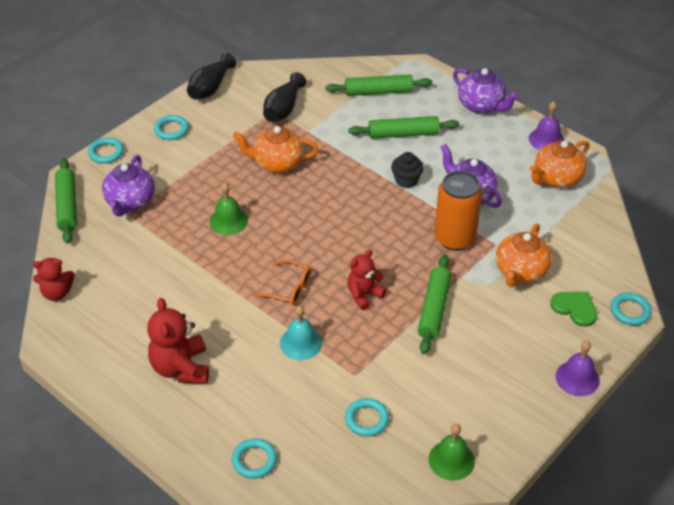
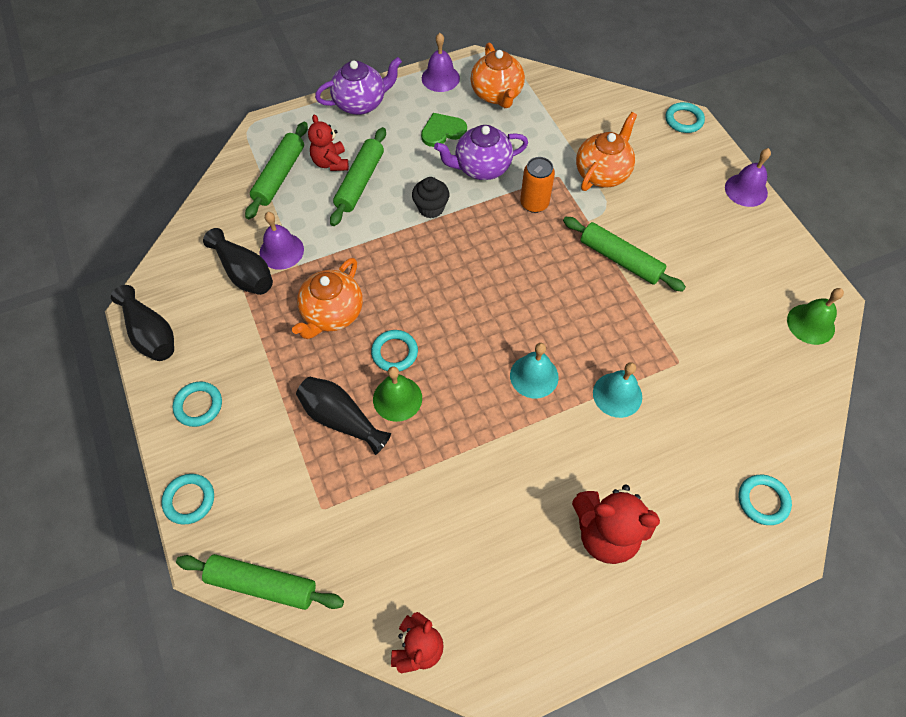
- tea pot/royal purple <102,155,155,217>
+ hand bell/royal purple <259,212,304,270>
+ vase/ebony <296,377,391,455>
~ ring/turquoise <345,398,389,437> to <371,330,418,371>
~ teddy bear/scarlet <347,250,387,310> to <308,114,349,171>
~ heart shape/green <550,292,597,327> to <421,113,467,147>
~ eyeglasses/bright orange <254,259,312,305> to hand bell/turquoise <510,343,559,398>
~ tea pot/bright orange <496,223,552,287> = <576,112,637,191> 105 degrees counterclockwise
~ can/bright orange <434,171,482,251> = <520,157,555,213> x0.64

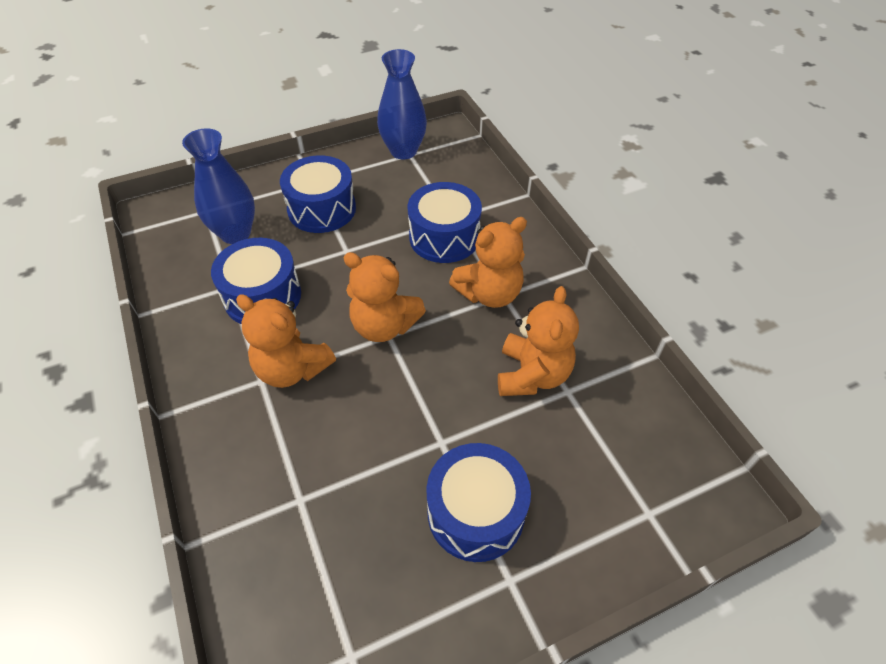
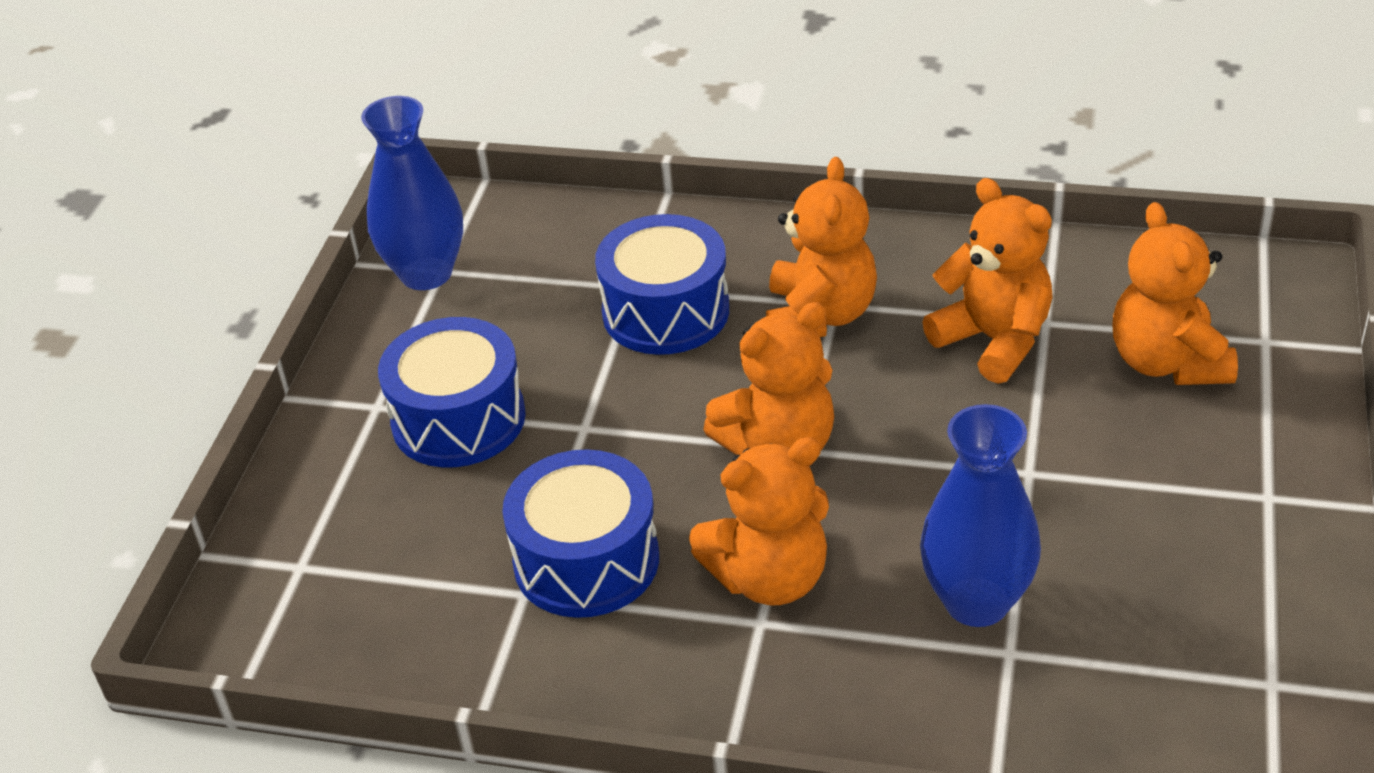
- snare drum/royal blue <426,443,531,562>
+ teddy bear/bright orange <1112,202,1238,385>
~ vase/royal blue <182,128,255,244> to <920,404,1041,627>

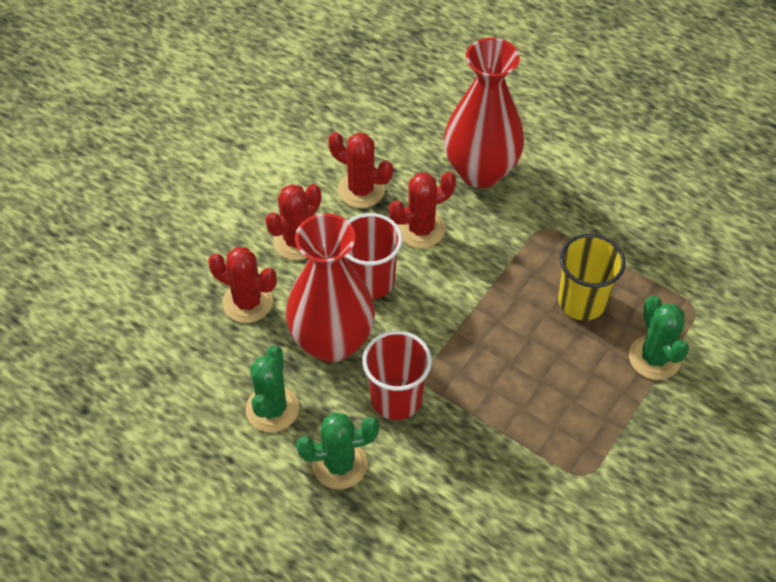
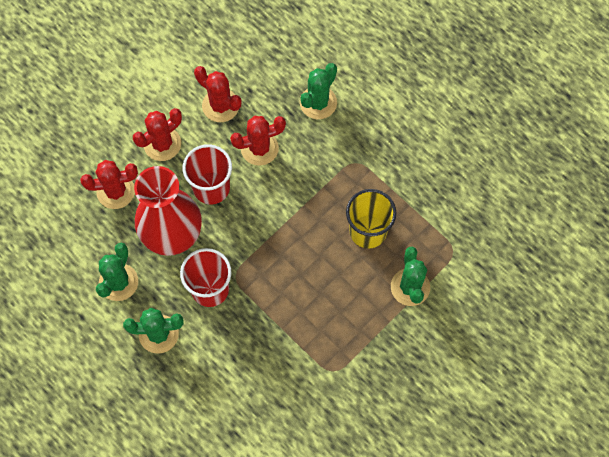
~ vase/scarlet <444,38,524,188> to saguaro cactus/green <300,63,337,119>
~ saguaro cactus/scarlet <208,247,277,323> = <80,160,138,209> 45 degrees counterclockwise

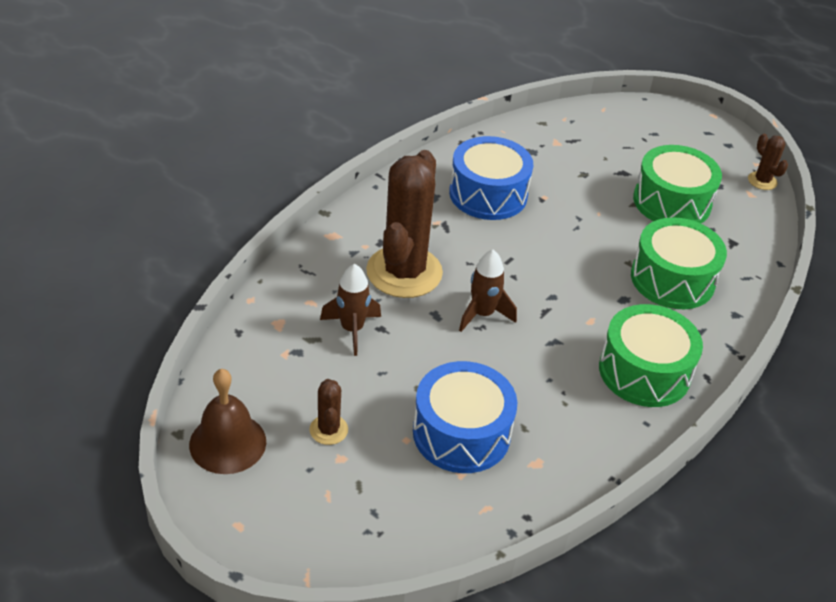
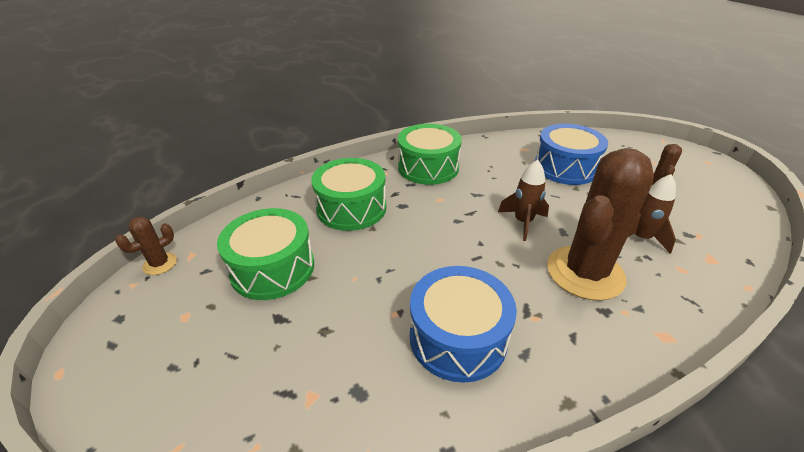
- hand bell/dark brown <189,369,266,474>
~ saguaro cactus/dark brown <748,134,788,190> = <115,216,177,275> 45 degrees clockwise

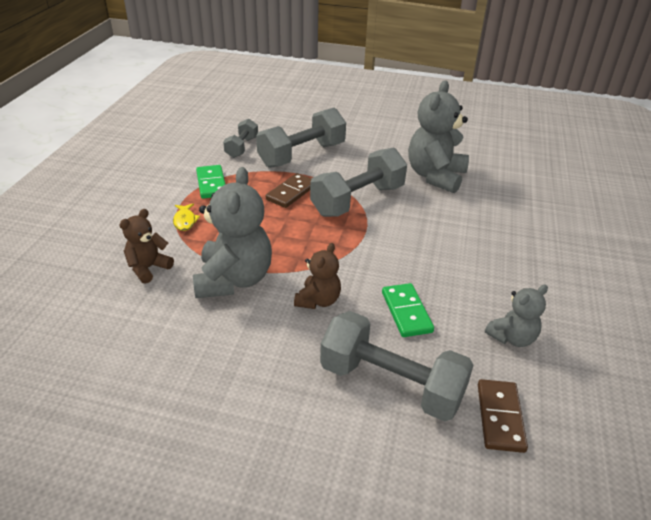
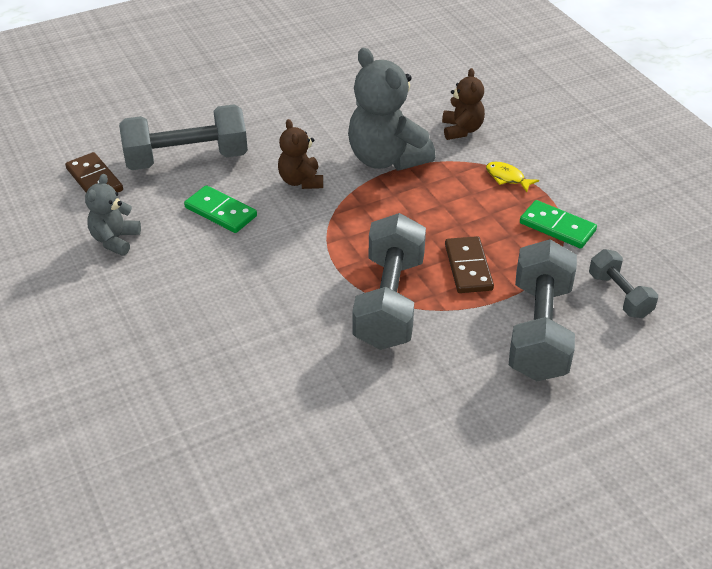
- teddy bear/gray <408,80,469,193>

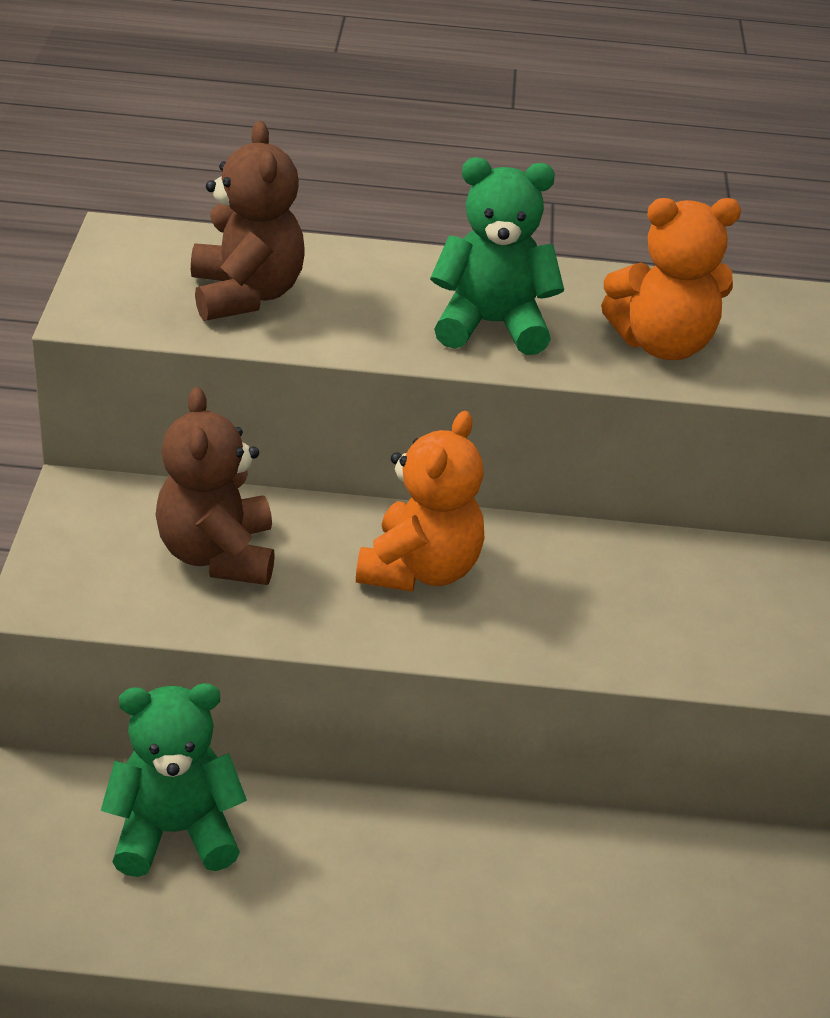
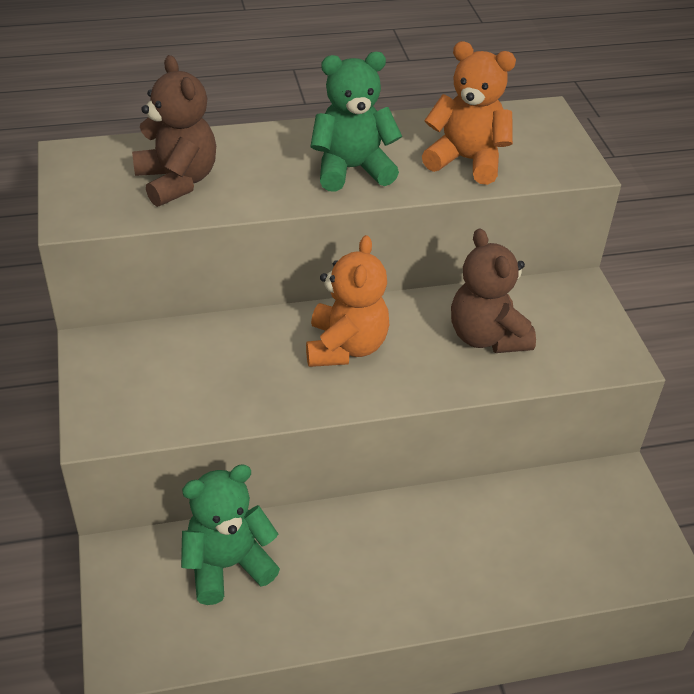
~ teddy bear/dark brown <156,387,275,585> to <451,228,536,353>
~ teddy bear/bright orange <601,198,741,360> = <422,41,516,185> 135 degrees counterclockwise

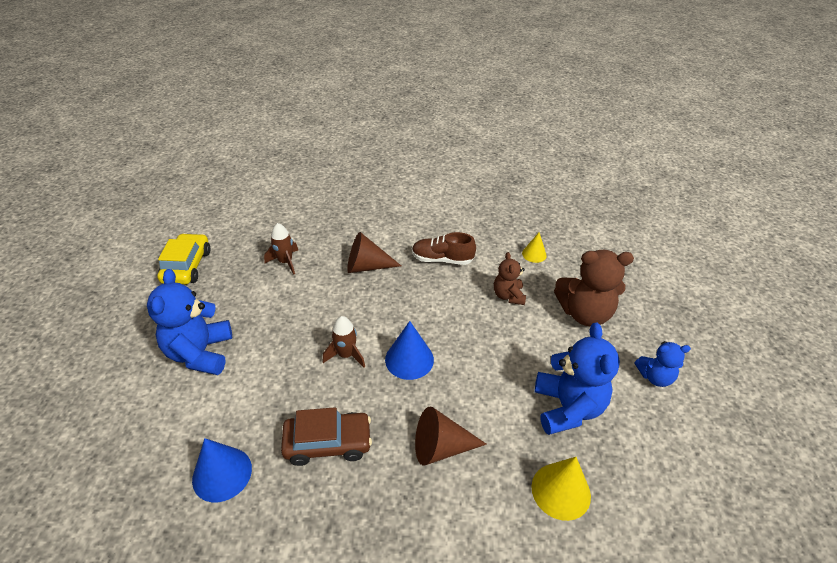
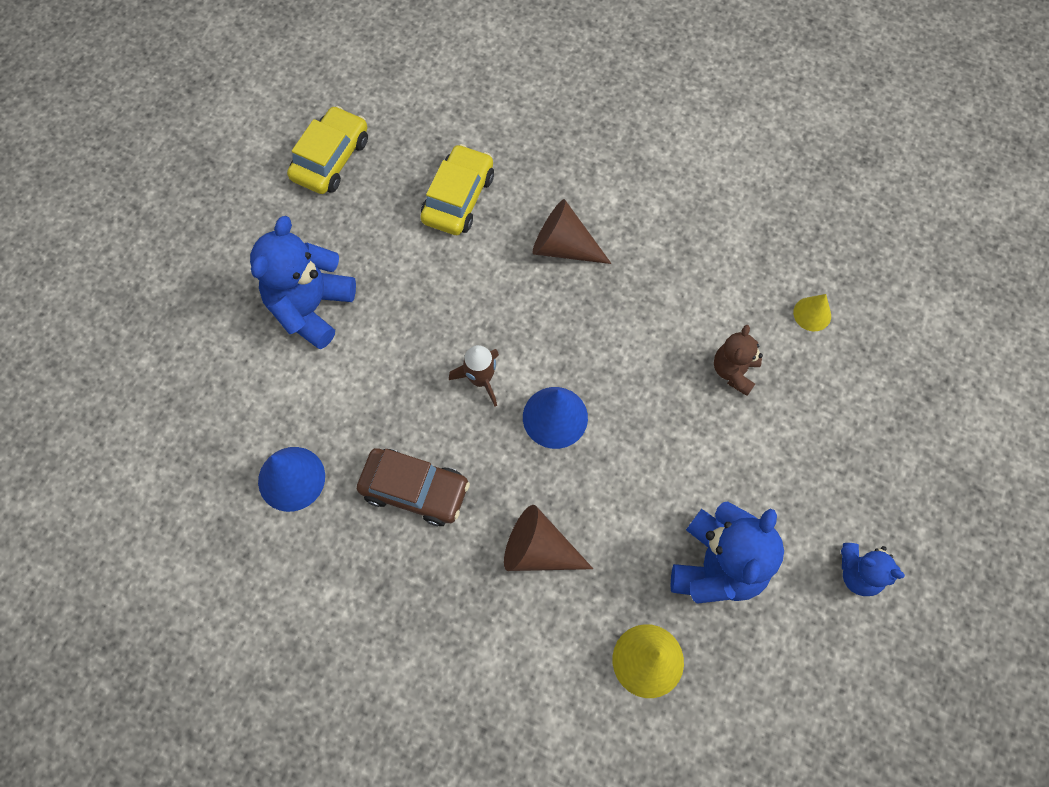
- shoe/dark brown <412,232,476,265>
- teddy bear/dark brown <554,250,634,326>
~ spaceship/dark brown <264,223,298,275> to automobile/yellow <420,144,494,235>

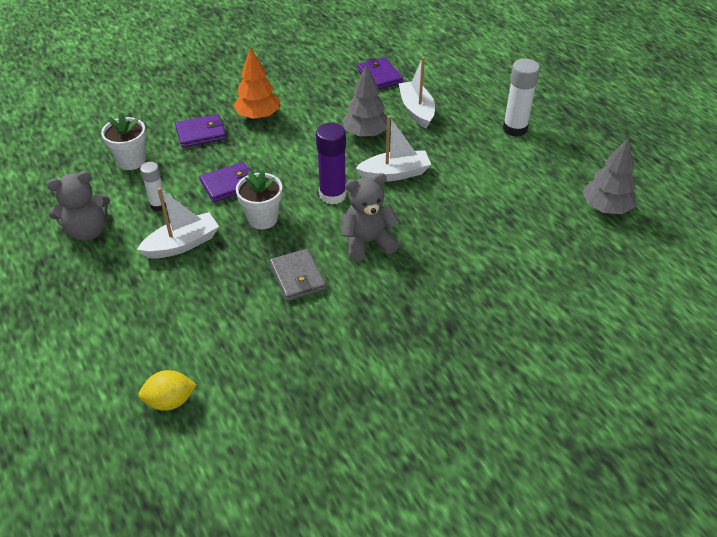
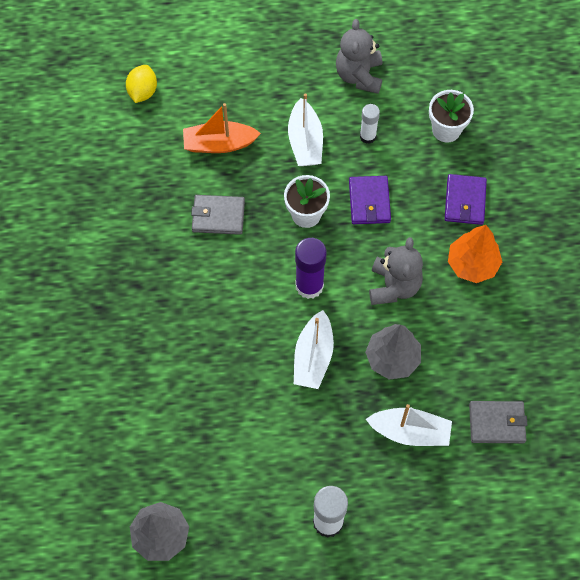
+ sailboat/bright orange <183,103,261,153>
~ teddy bear/gray <341,173,400,262> to <369,237,423,305>
~ card wallet/royal purple <357,57,403,89> to card wallet/gray <469,401,527,443>

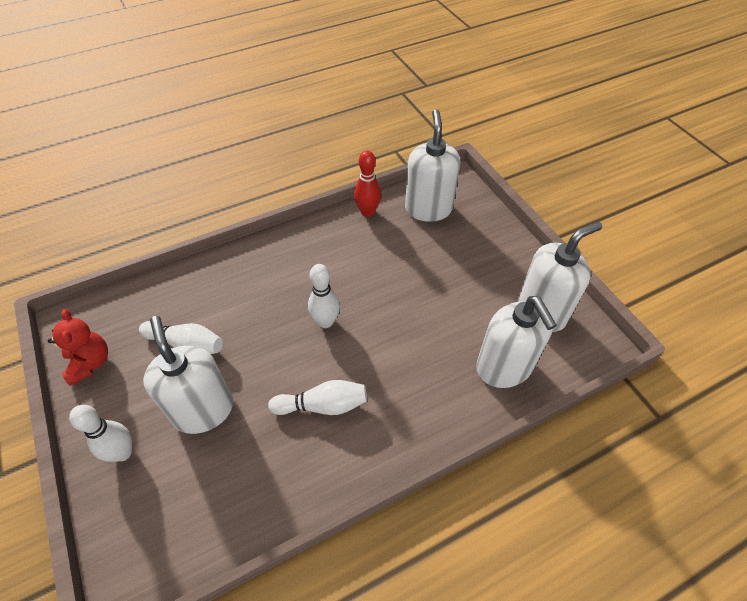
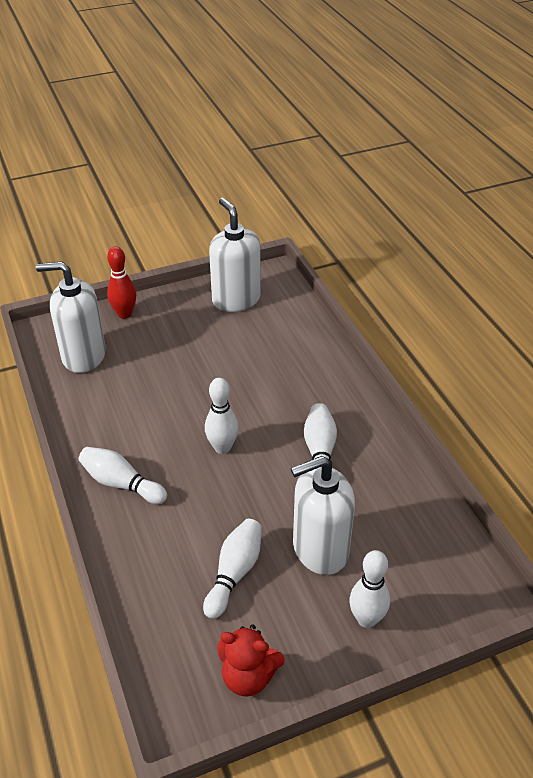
- pump bottle/snow-white <476,296,557,388>
+ skittle/snow-white <79,447,167,504>
~ skittle/scarlet <354,150,381,217> to <107,246,136,319>
~ teddy bear/scarlet <48,309,108,386> = <217,625,285,697> 150 degrees counterclockwise

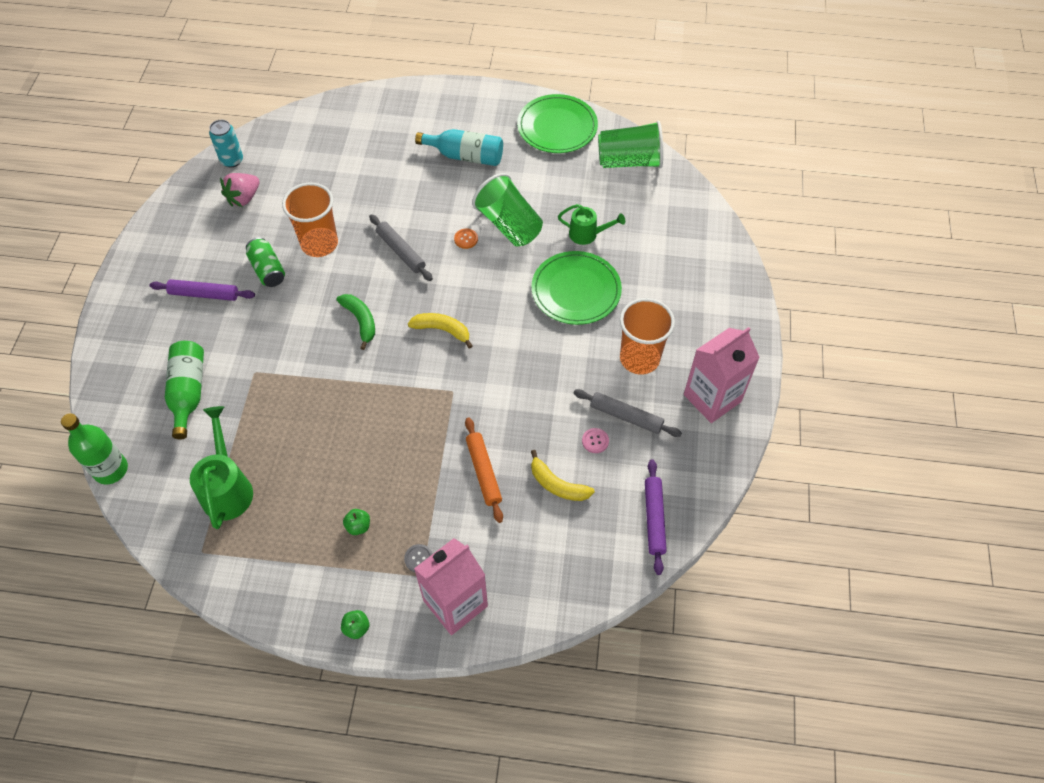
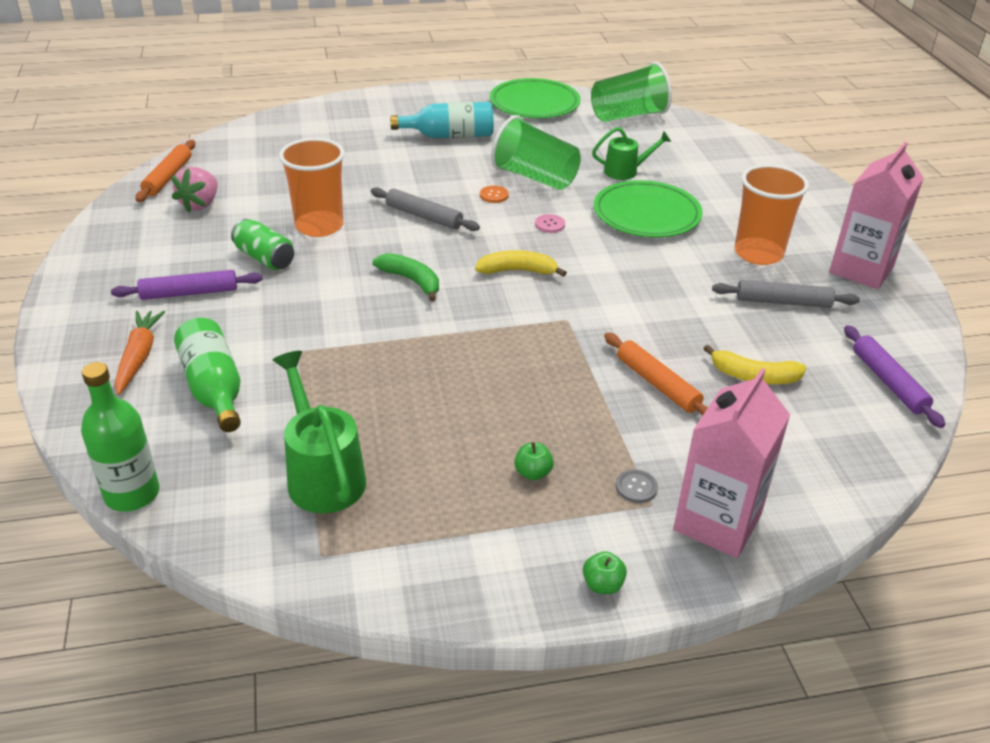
+ root vegetable/bright orange <115,311,165,395>
~ sewing button/rose-pink <582,428,609,453> to <535,214,565,233>
~ can/turquoise <209,120,243,167> to rolling pin/bright orange <135,140,195,202>

